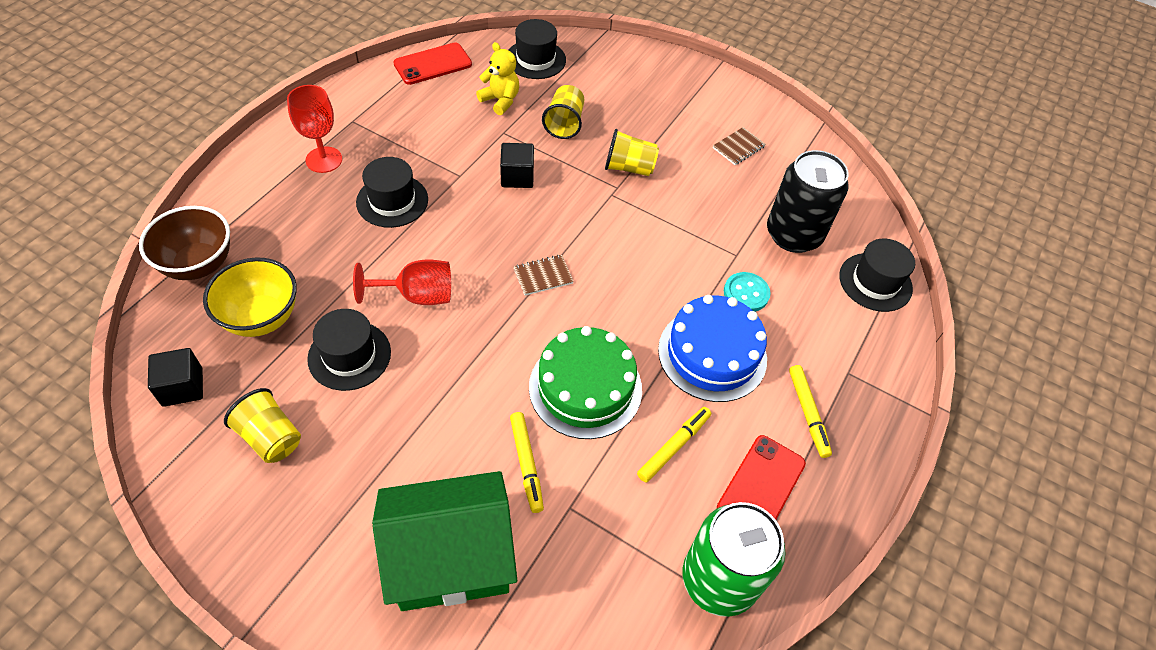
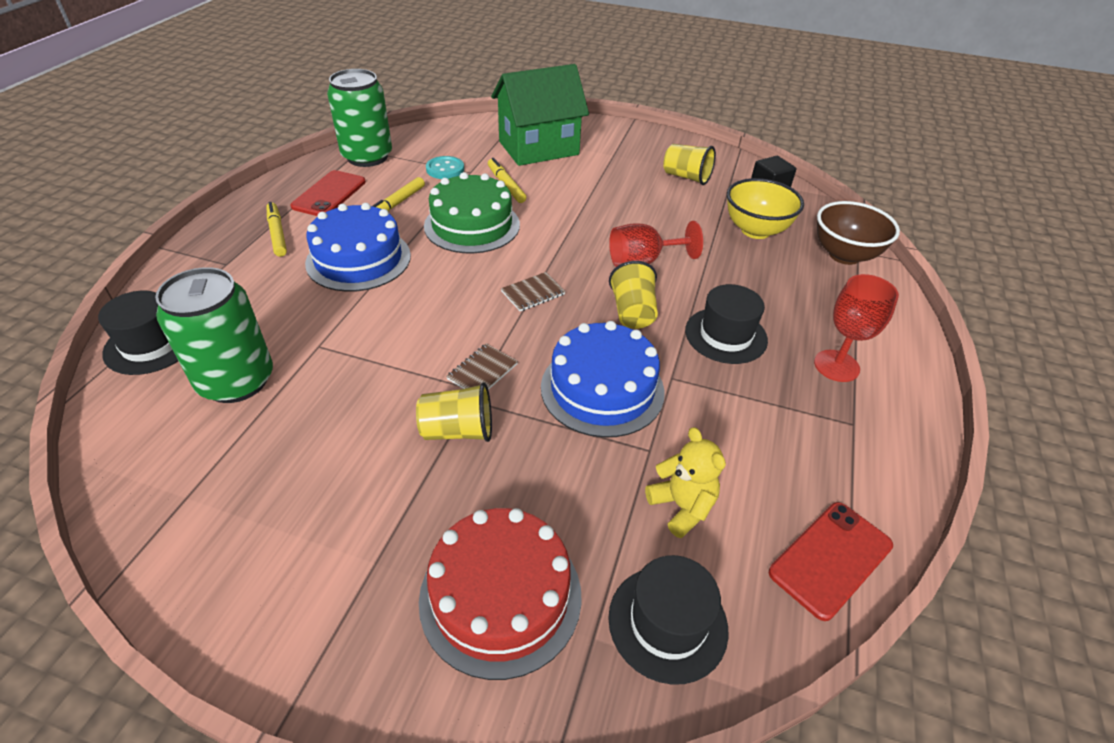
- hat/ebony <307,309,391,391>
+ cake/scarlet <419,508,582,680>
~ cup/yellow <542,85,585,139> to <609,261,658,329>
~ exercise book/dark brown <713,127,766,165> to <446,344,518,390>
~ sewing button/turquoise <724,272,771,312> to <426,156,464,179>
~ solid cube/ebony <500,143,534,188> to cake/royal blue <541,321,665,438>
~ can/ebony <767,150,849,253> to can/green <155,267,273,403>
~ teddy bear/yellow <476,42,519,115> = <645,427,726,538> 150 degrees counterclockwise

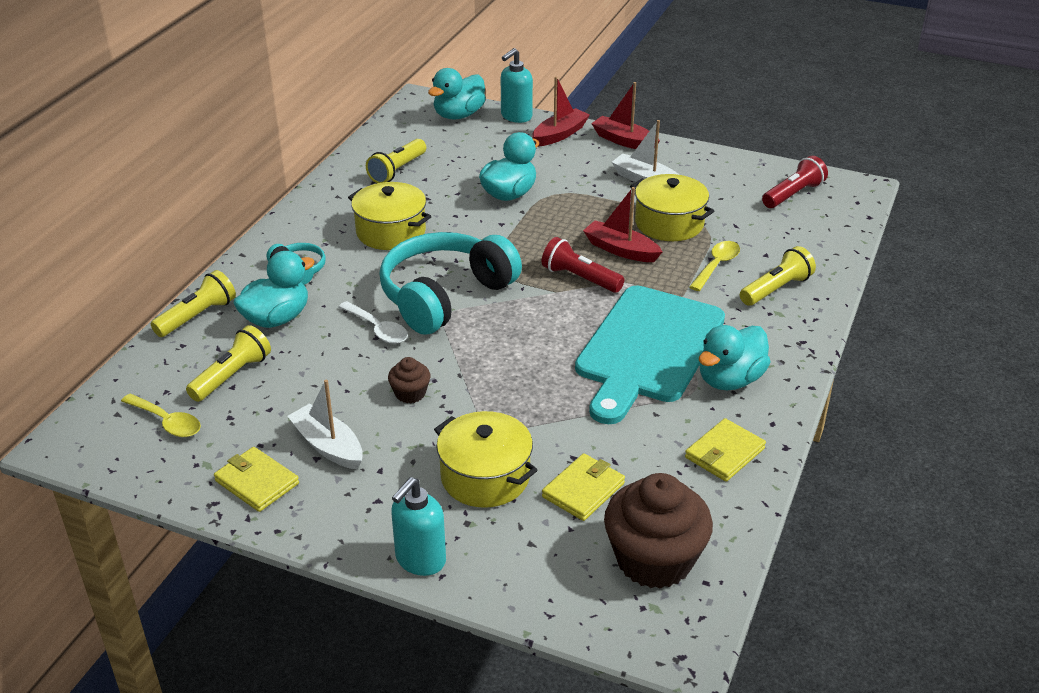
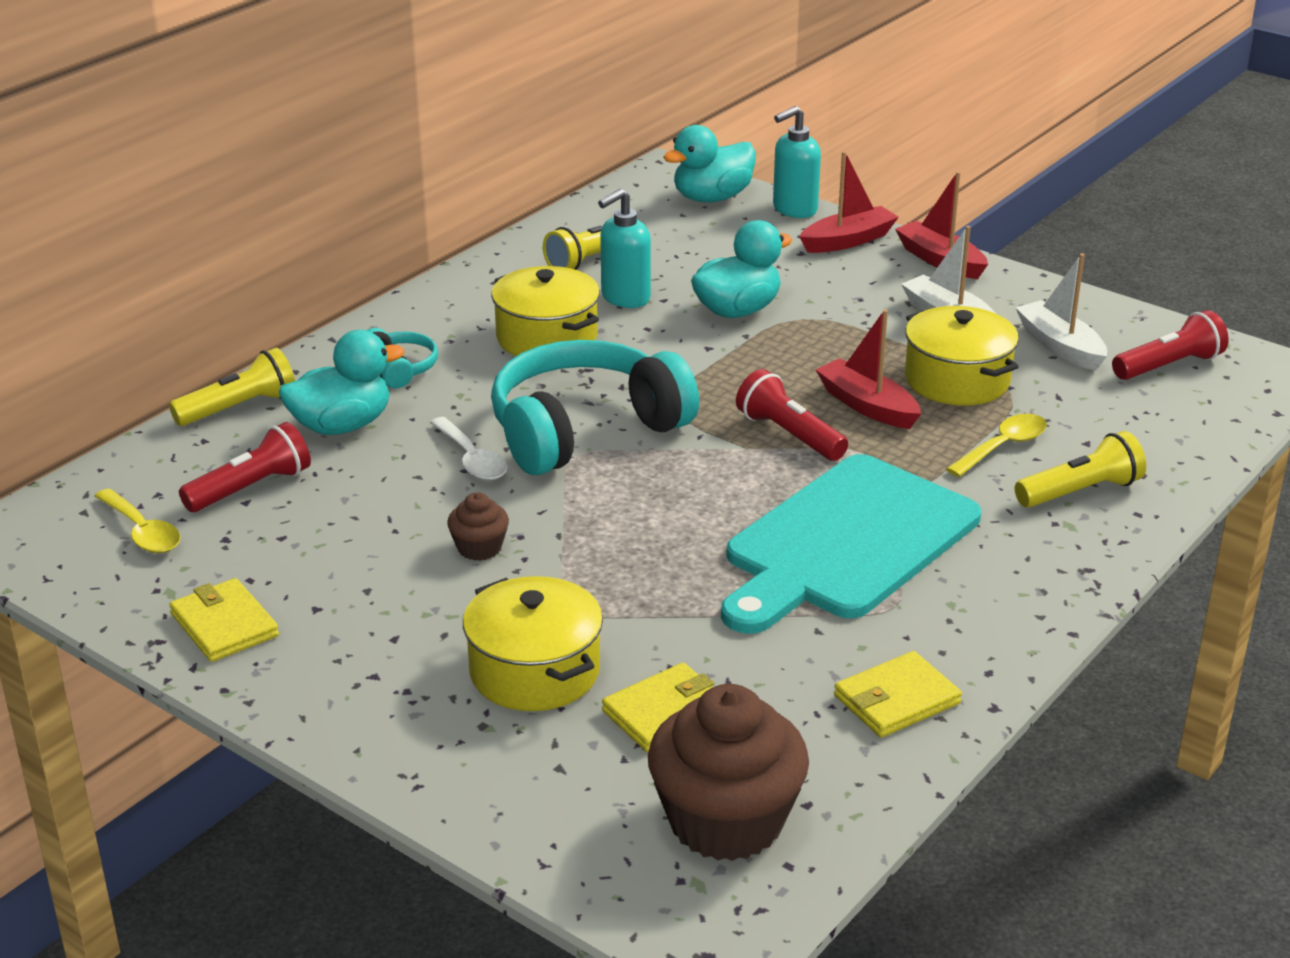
- toy duck/turquoise <699,325,771,390>
~ sailboat/snow-white <287,380,363,469> to <1016,254,1107,371>
~ pump bottle/turquoise <391,477,446,576> to <598,189,651,308>
~ torch/yellow <186,325,271,402> to torch/scarlet <179,422,311,512>

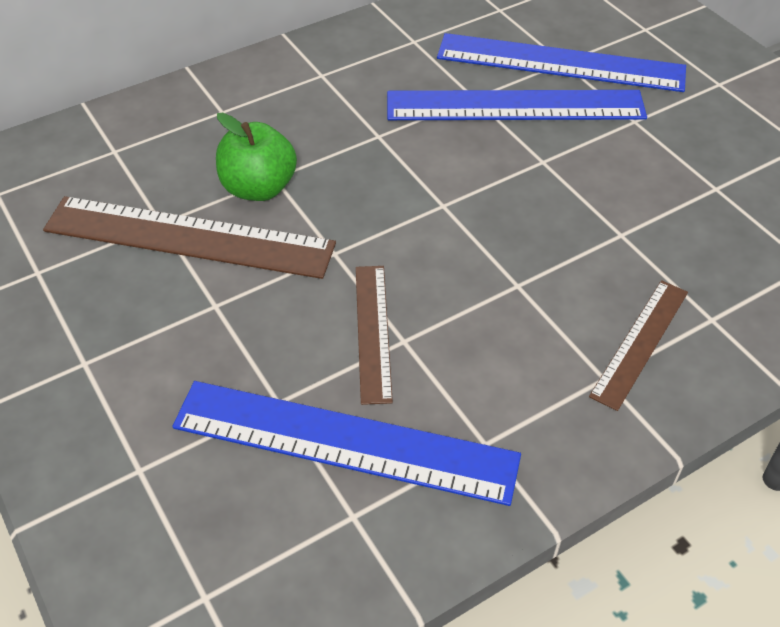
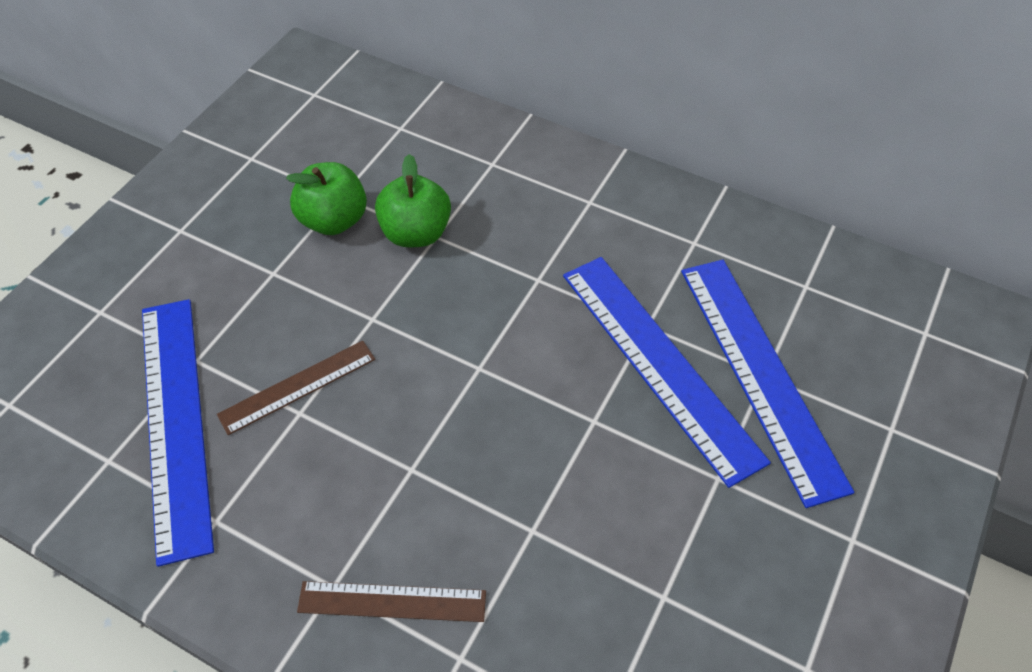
~ measuring stick/dark brown <43,196,336,279> to apple fruit/green <286,162,367,235>

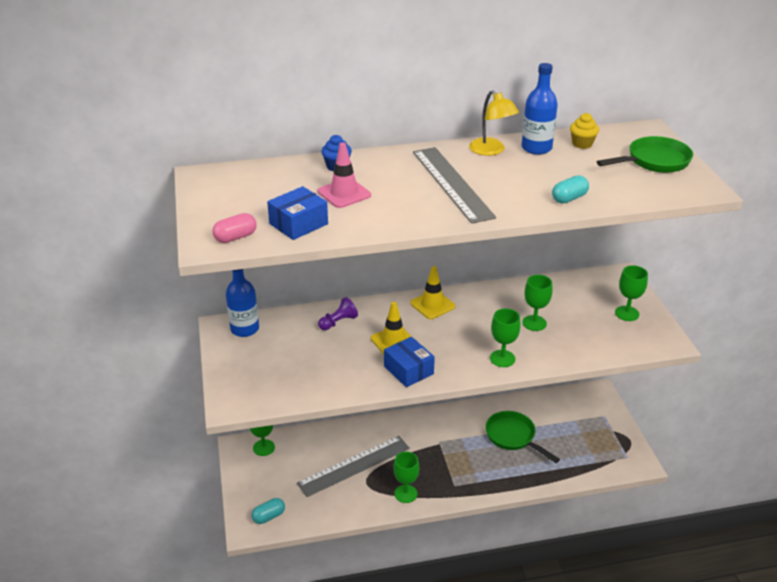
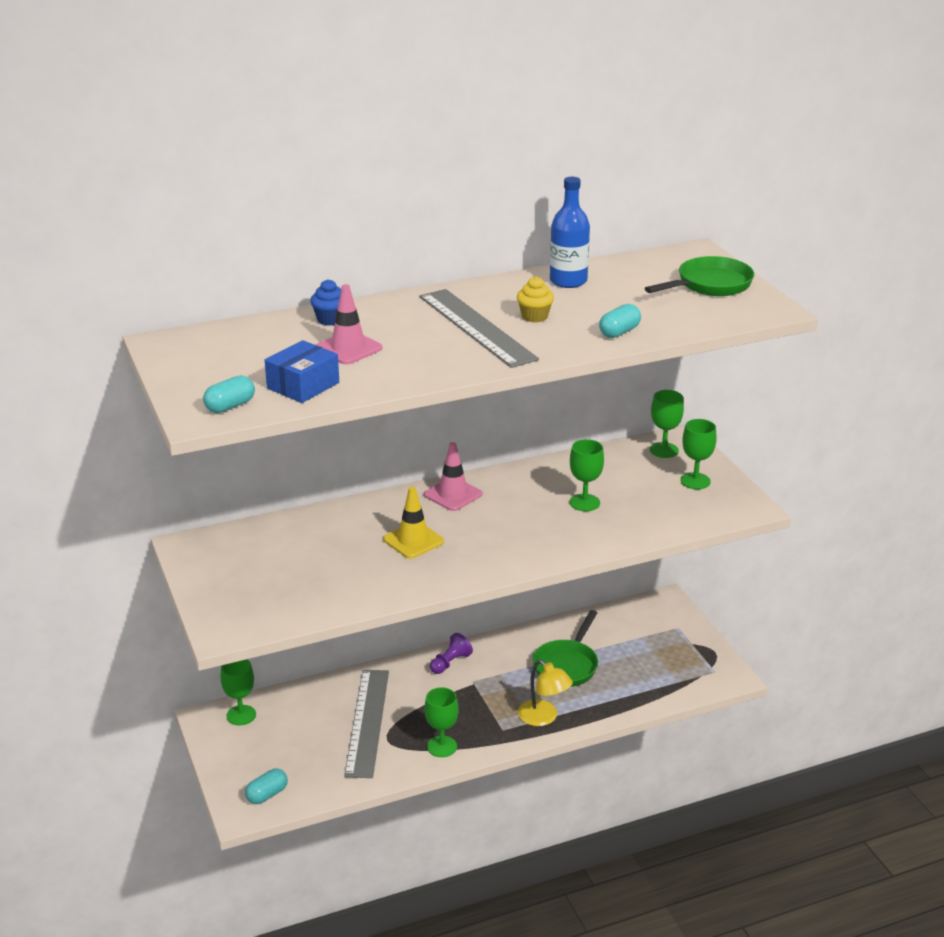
- flask/royal blue <226,269,259,337>
- box/royal blue <384,337,435,387>
~ chess pawn/royal purple <318,297,358,330> to <430,633,473,674>
~ desk lamp/yellow <469,90,519,156> to <518,660,573,726>
~ chalice/green <490,309,521,367> to <650,390,684,458>
~ cupcake/yellow <570,113,599,149> to <517,276,554,323>
~ pill shape/rose-pink <213,213,257,243> to pill shape/turquoise <203,375,255,413>
~ traffic cone/yellow <410,266,455,319> to traffic cone/rose-pink <424,442,482,511>
~ measuring stick/gray <297,436,410,497> = <344,670,389,778> 45 degrees counterclockwise
~ pan/green <485,411,560,463> = <533,610,598,687> 105 degrees counterclockwise

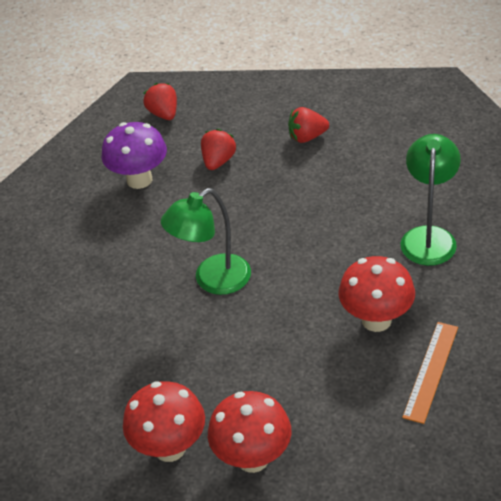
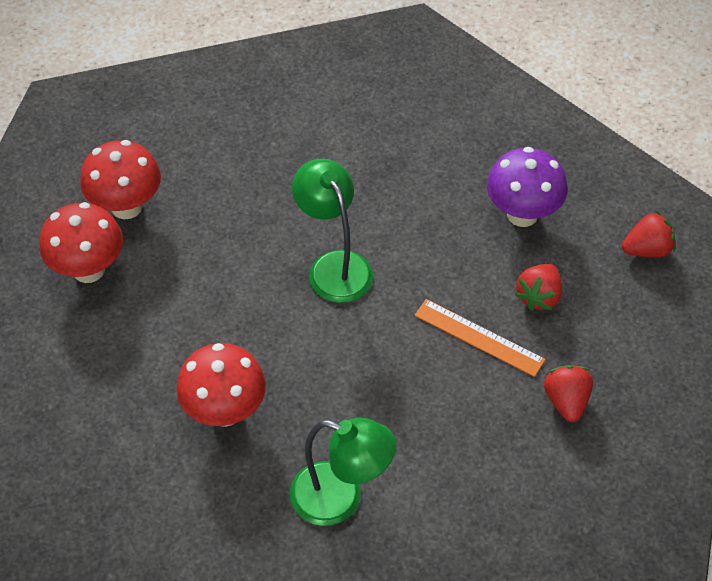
~ measuring stick/bright orange <402,322,458,424> to <415,299,546,377>
~ berry/scarlet <201,129,236,170> = <515,264,562,311> 90 degrees clockwise

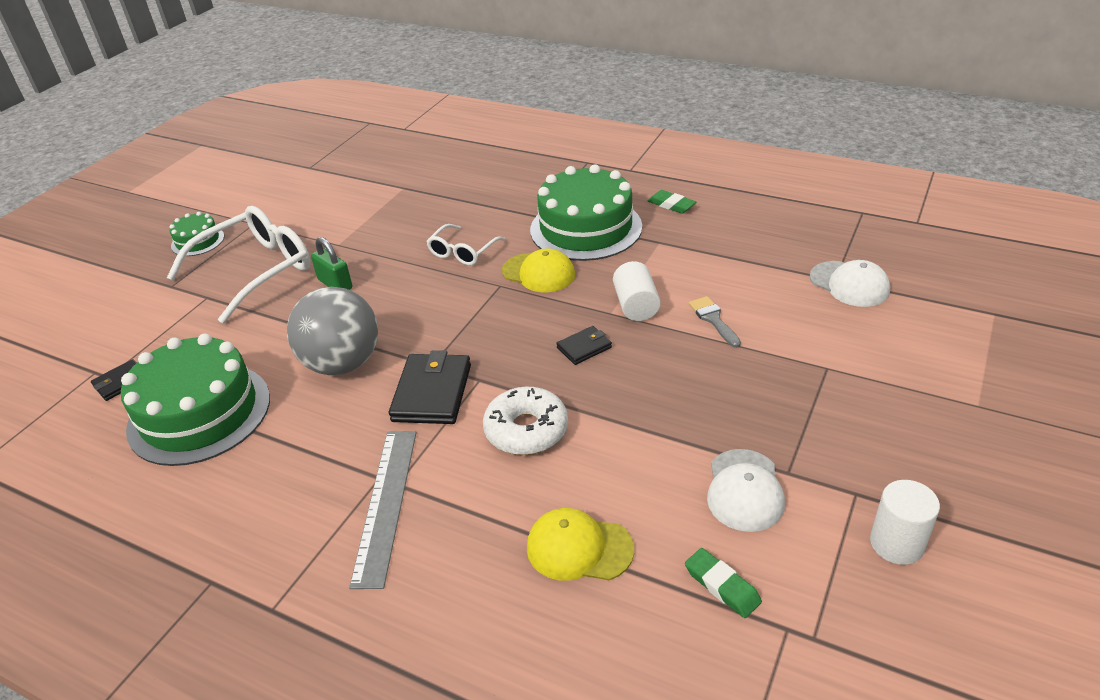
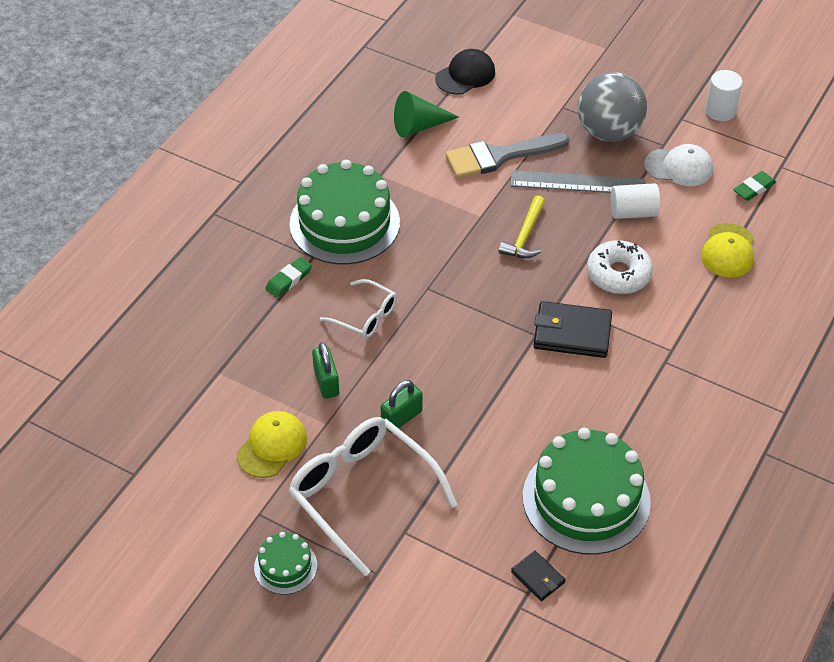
+ padlock/green <312,342,339,399>
+ cone shape/green <394,91,459,137>
~ sphere/gray <287,287,378,375> to <578,72,647,142>
~ measuring stick/gray <349,431,417,589> to <510,170,646,193>
~ cap/yellow <502,248,575,292> to <237,411,307,478>
~ solid cylinder/snow-white <613,261,661,321> to <611,183,660,219>
~ gum eraser/green <648,190,696,214> to <265,257,312,298>
~ card wallet/ebony <556,326,612,365> to hammer/yellow <499,196,545,258>
~ cap/snow-white <810,260,890,307> to cap/ebony <435,49,495,95>
~ paintbrush/gray <689,296,741,348> = <445,133,569,178> x1.95

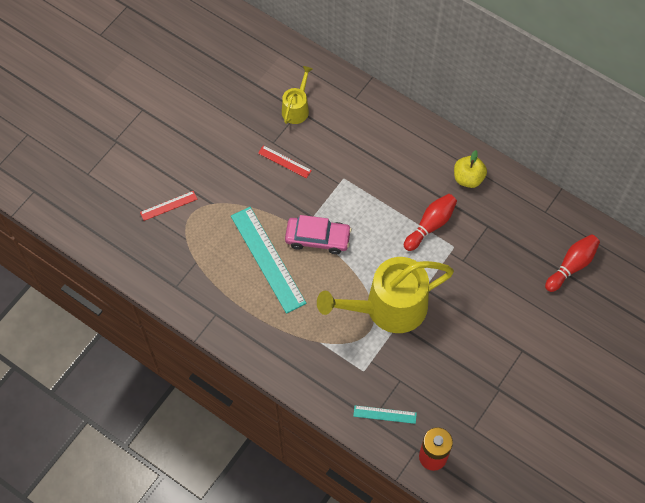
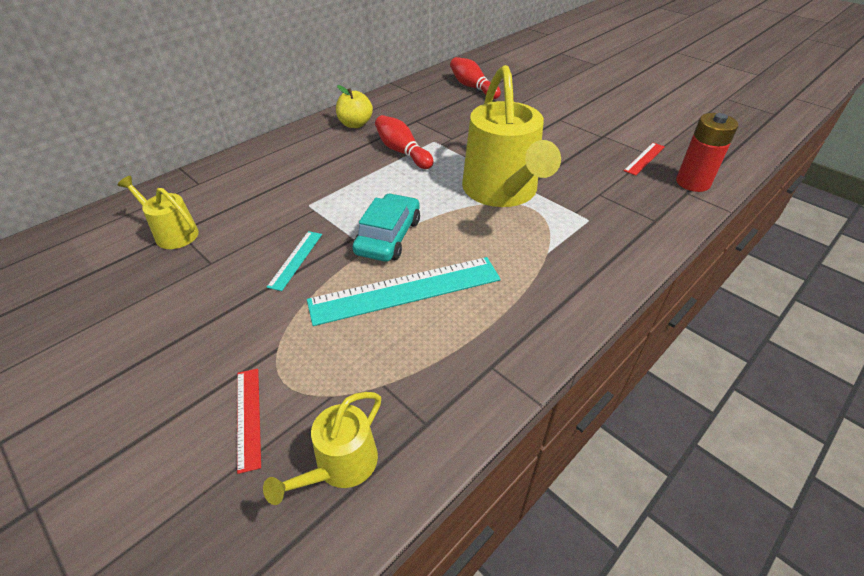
+ watering can/yellow <263,392,381,505>
~ measuring stick/scarlet <258,145,312,178> to <624,143,665,176>
~ measuring stick/turquoise <353,405,417,424> to <267,231,322,291>
~ automobile/rose-pink <285,215,352,254> to automobile/turquoise <353,193,420,262>

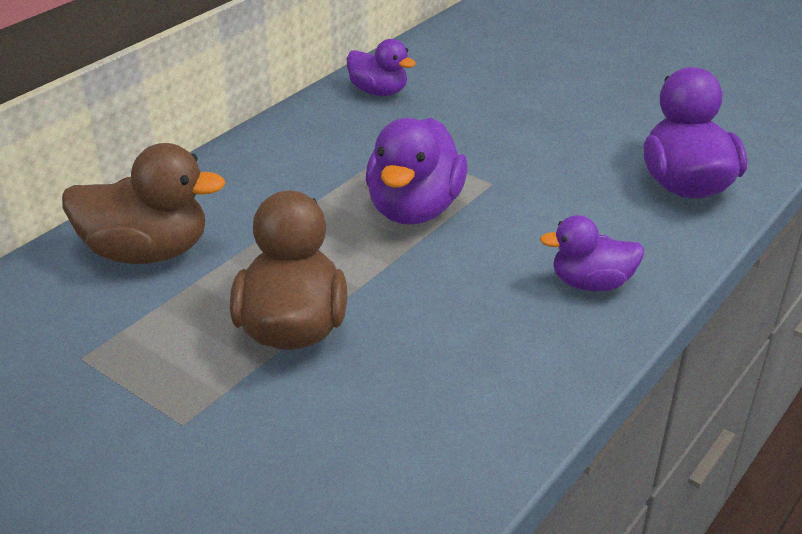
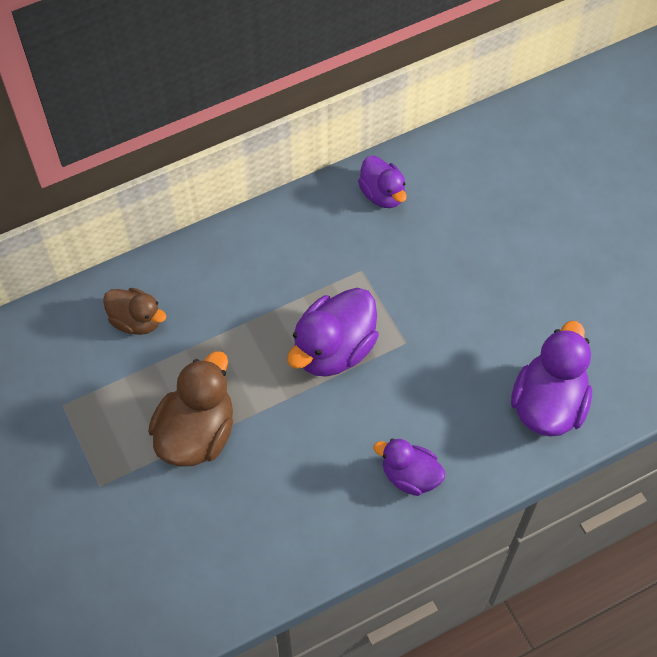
~ toy duck/dark brown <62,143,226,264> = <103,288,166,335> x0.62

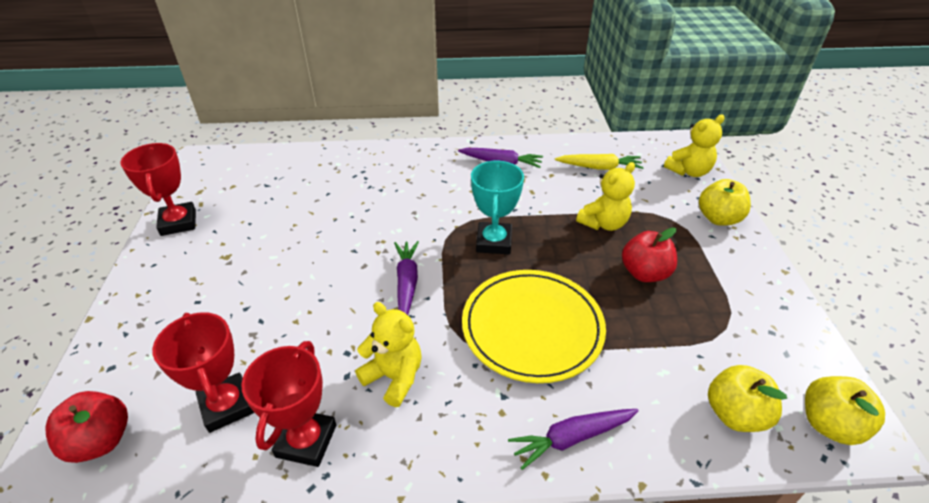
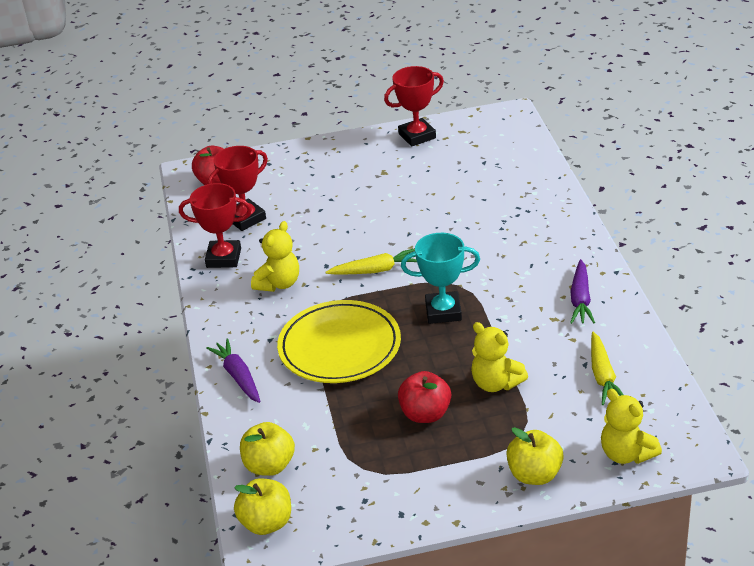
~ root vegetable/royal purple <394,241,419,315> to root vegetable/yellow <325,248,417,275>

